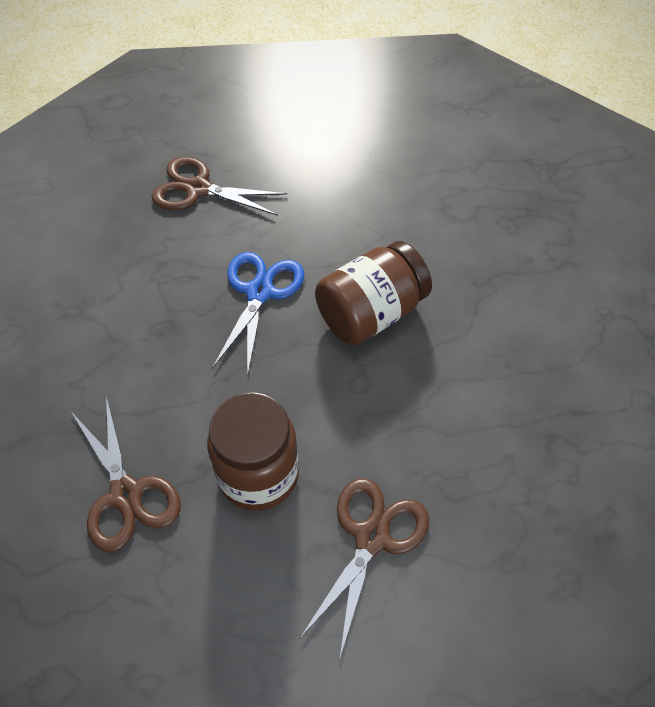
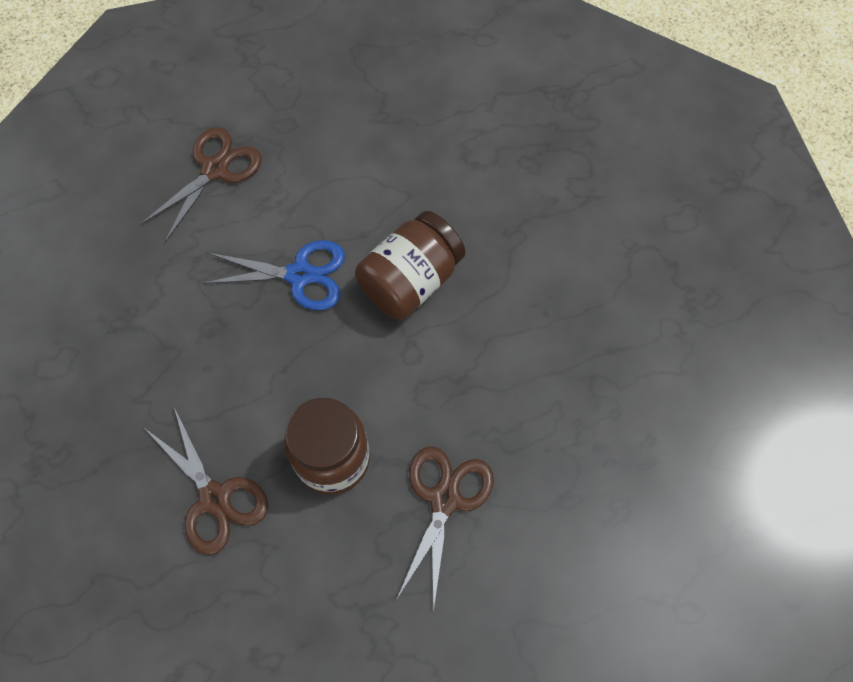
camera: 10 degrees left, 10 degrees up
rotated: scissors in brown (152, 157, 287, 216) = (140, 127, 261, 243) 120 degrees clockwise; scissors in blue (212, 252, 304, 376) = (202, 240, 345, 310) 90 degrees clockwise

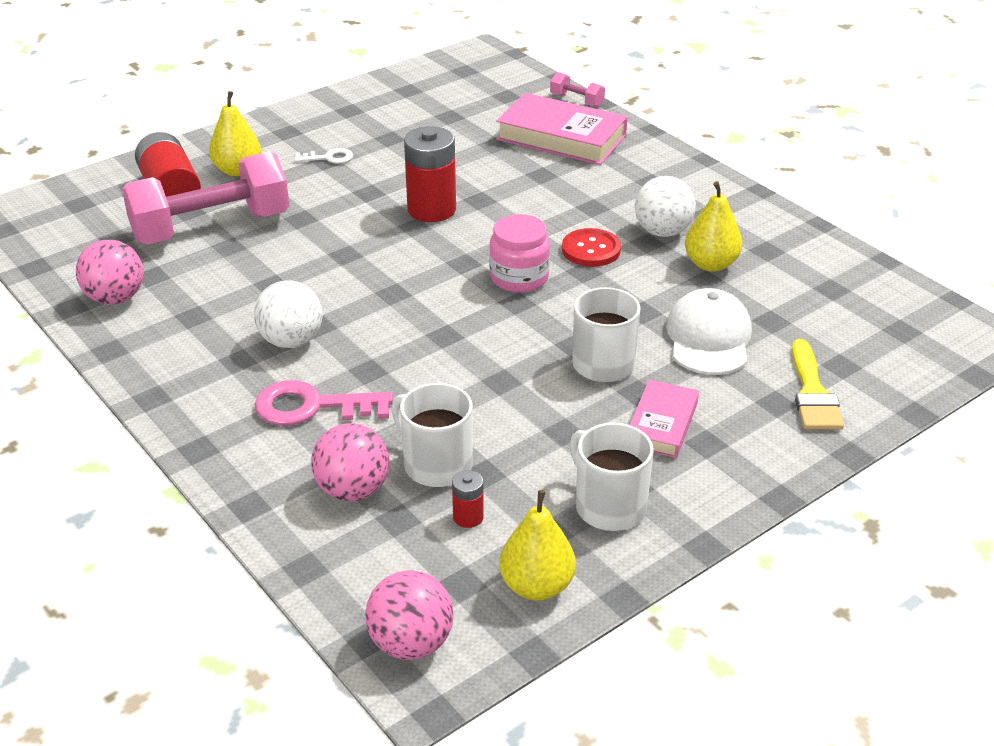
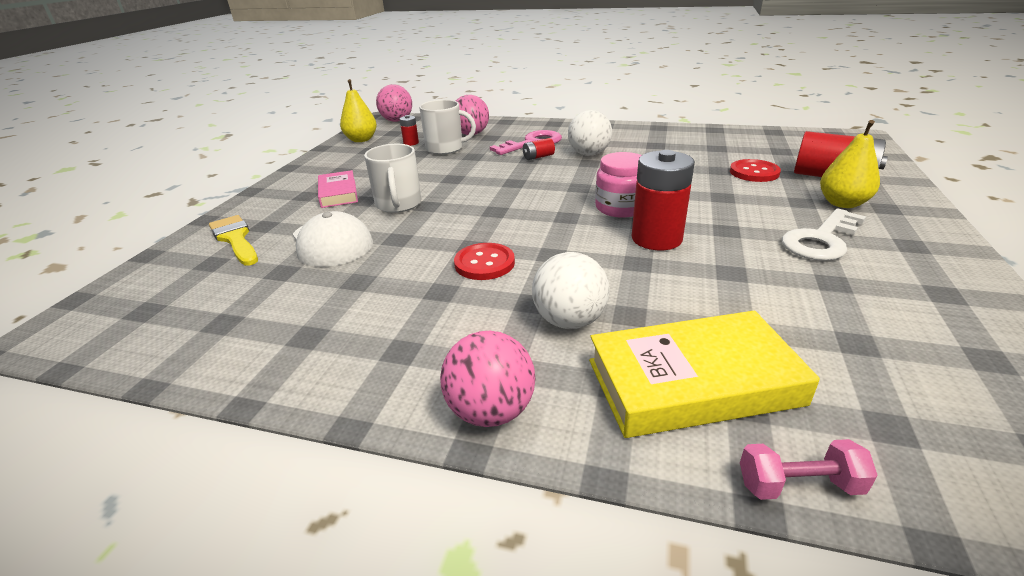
camera: 145 degrees right, 5 degrees down
gone: mug in white (570, 423, 654, 531); pear in yellow (685, 181, 743, 272)
new: battery in red (523, 138, 555, 160)
shifted: ball in pink (76, 240, 144, 305) to (440, 331, 536, 427); jar in pink (489, 214, 550, 293) to (595, 152, 642, 218); ball in white (635, 176, 696, 237) to (532, 252, 610, 329)
swapped: dumbbell in pink (122, 151, 289, 244) to button in red (730, 159, 781, 182)
repainted: book in pink (496, 93, 628, 165) to book in yellow (589, 310, 820, 438)
scaled: key in white (294, 148, 353, 164) = (782, 208, 866, 261) x1.82

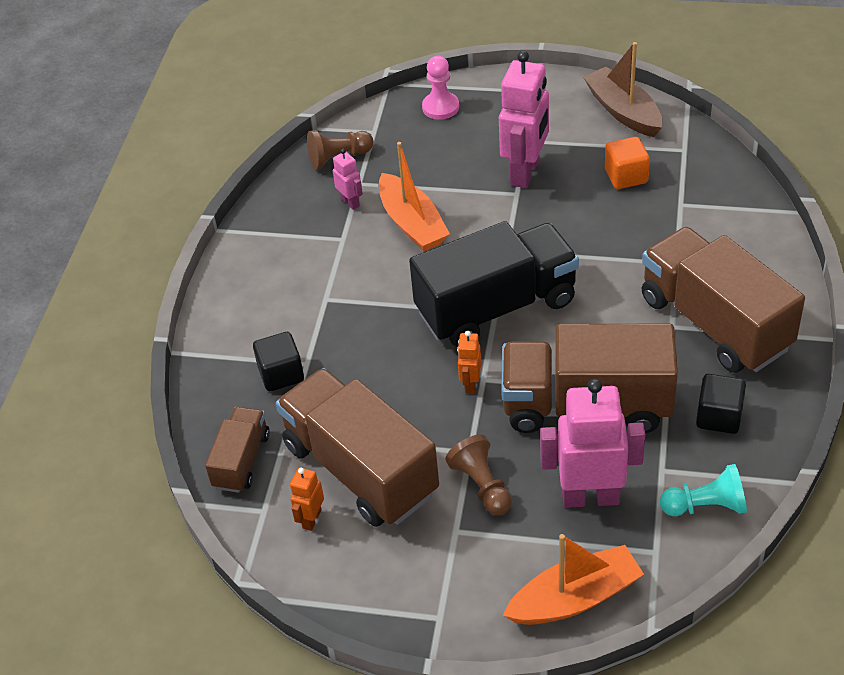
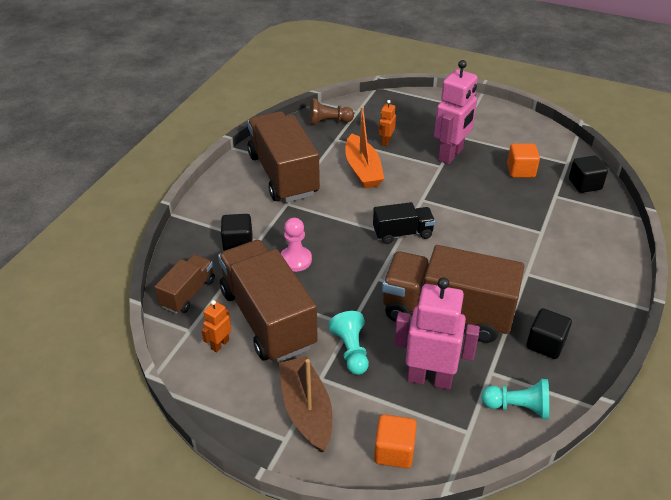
camera: 10 degrees right, 5 degrees down
gone: robot in pink (333, 149, 363, 210)
new: cube in black (569, 155, 608, 193)
shifted: pawn in pink (422, 56, 459, 120) to (281, 218, 312, 272); robot in orange (457, 331, 481, 394) to (379, 100, 396, 146); boat in brown (583, 42, 663, 137) to (279, 356, 332, 453); truck in brown (642, 227, 805, 373) to (247, 111, 320, 202)
swapped: boat in orange (503, 534, 644, 625) to cube in orange (374, 414, 417, 468)
repainted: pawn in brown (445, 435, 512, 515) to pawn in turquoise (328, 311, 369, 375)
scaled: truck in black (409, 221, 579, 347) = (373, 202, 435, 244) x0.51

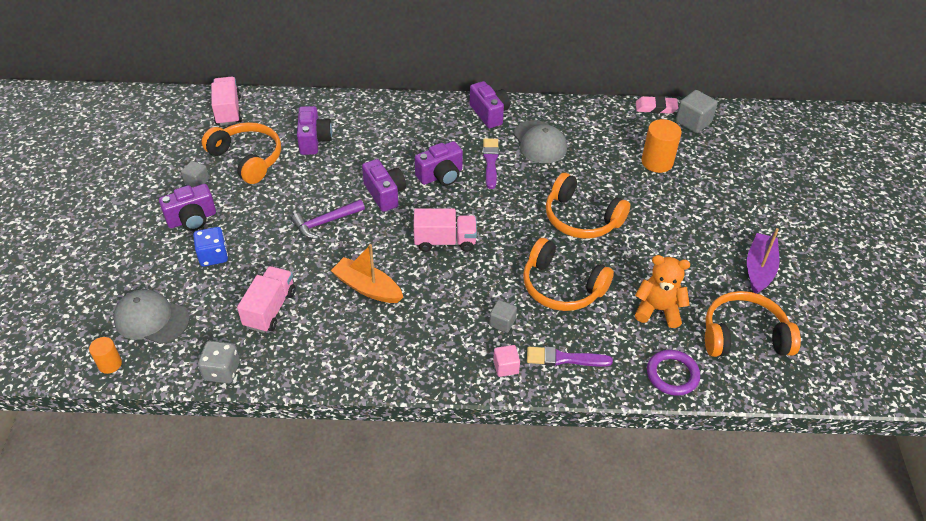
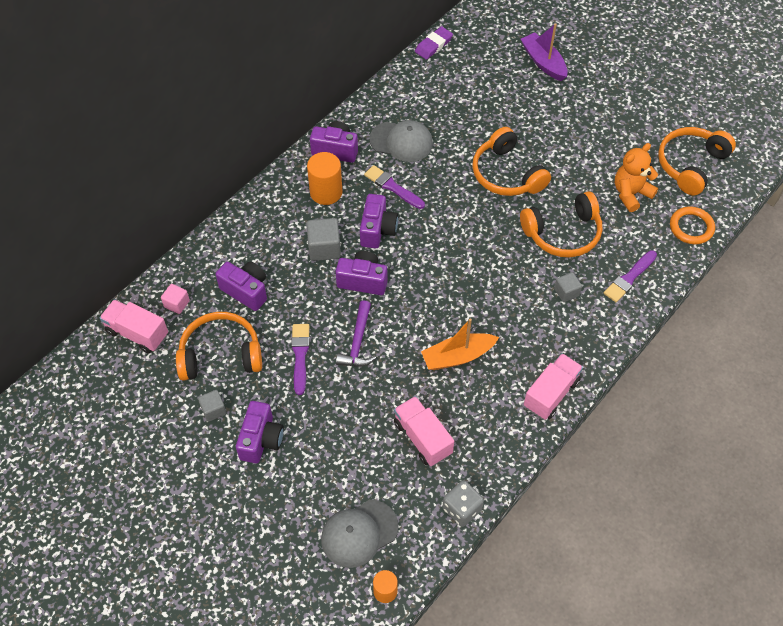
camera: 50 degrees left, 10 degrees up
gone: dice in blue (193, 227, 228, 267)
new: brush in purple (291, 324, 310, 395)
shifted: truck in pink (414, 208, 477, 252) to (524, 353, 583, 420); cube in pink (493, 345, 520, 377) to (161, 284, 190, 314); cylinder in orange (641, 119, 682, 173) to (307, 152, 342, 205); cube in grey (676, 90, 718, 133) to (307, 218, 341, 261); boat in purple (747, 228, 779, 294) to (521, 23, 568, 81)
repainted: eraser in pink (636, 96, 678, 114) to eraser in purple (415, 26, 453, 60); ring in purple (647, 350, 700, 396) to ring in orange (670, 207, 715, 244)
rotated: headphones in orange (546, 173, 630, 239) = (472, 127, 551, 196) 75 degrees clockwise

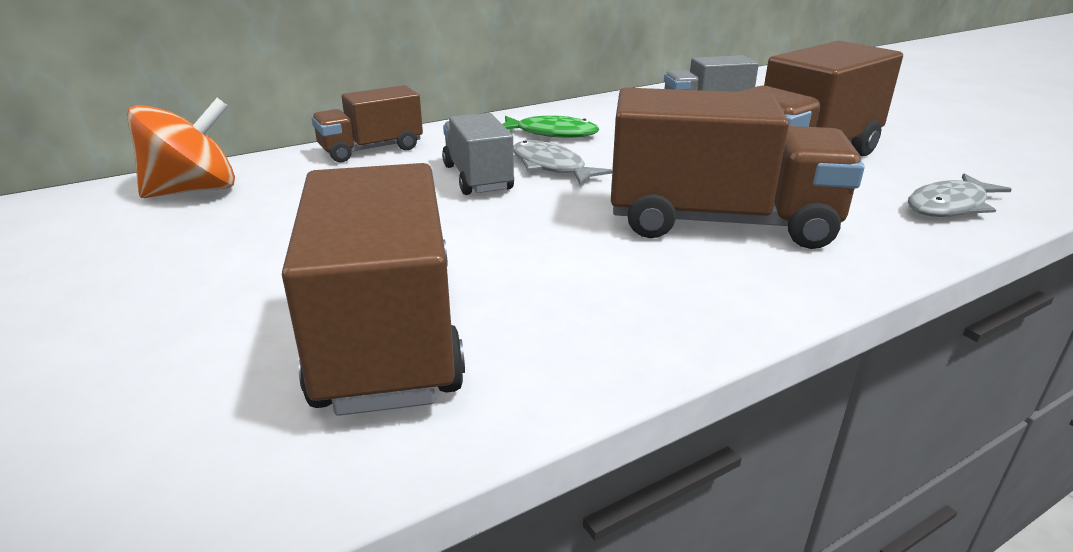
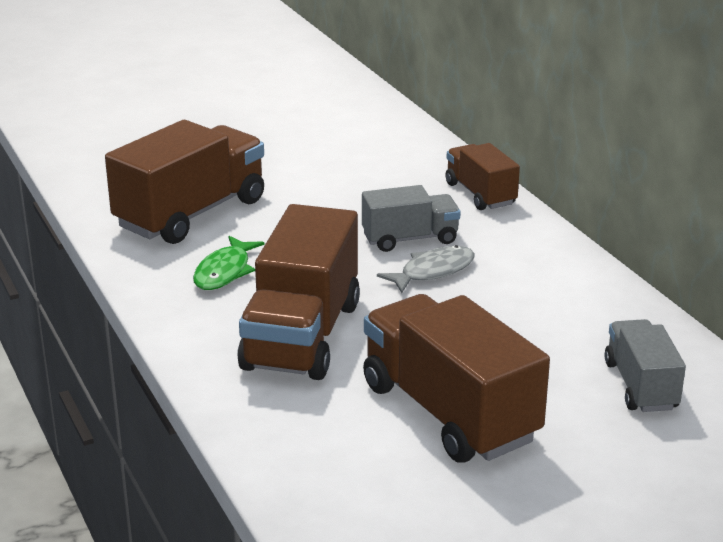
camera: 95 degrees right, 0 degrees up
gone: spinning top in orange (127, 98, 235, 198); fish in grey (908, 174, 1012, 217)
shifted: fish in green (502, 115, 599, 138) to (193, 236, 264, 290)
rotated: truck in brown (282, 163, 465, 416) = (105, 120, 264, 244) 45 degrees counterclockwise

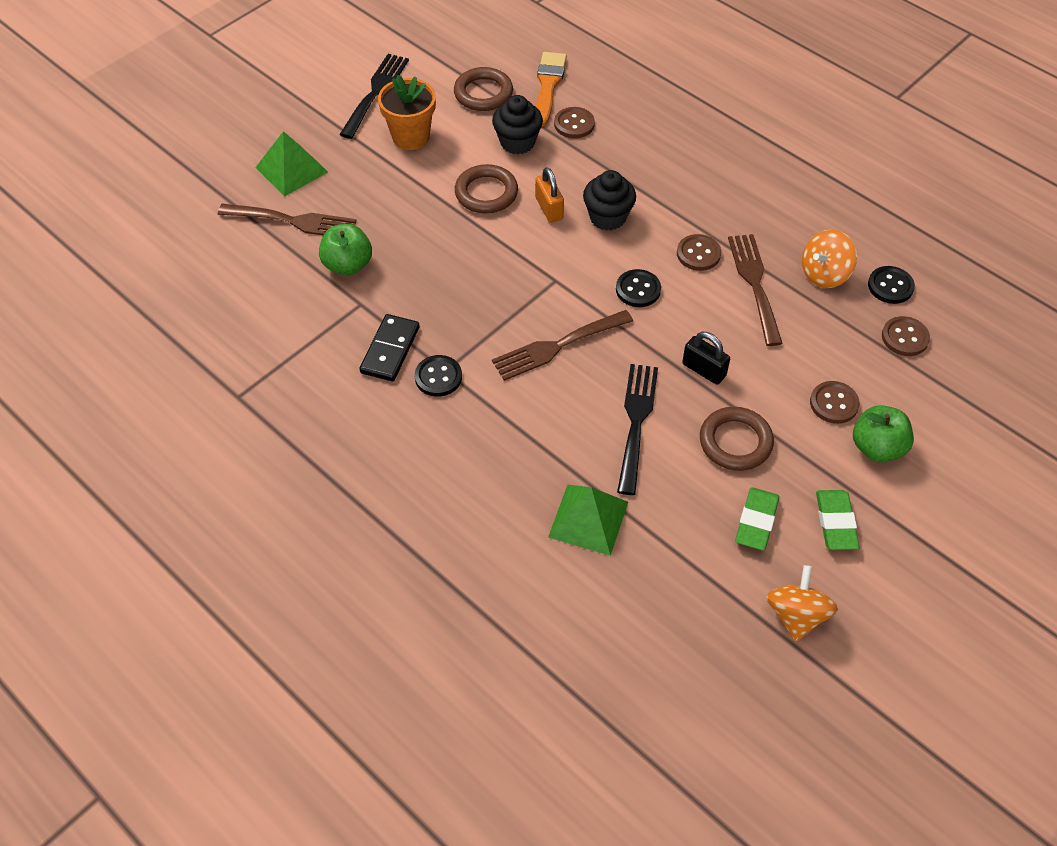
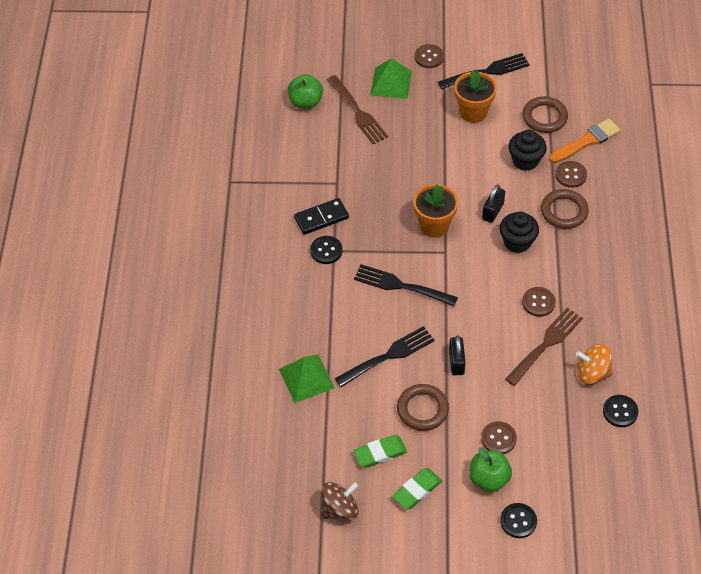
camera: 50 degrees right, 0 degrees up
new: flower pot in orange (413, 184, 458, 237)
shifted: apple in green (319, 224, 372, 275) to (288, 74, 323, 109); ring in brown (455, 164, 518, 213) to (541, 189, 589, 229); button in black (616, 269, 661, 307) to (500, 503, 537, 538); button in brown (882, 316, 930, 356) to (415, 44, 444, 68)
repainted: fork in brown (492, 310, 633, 381) to fork in black (354, 264, 458, 306); padlock in orange (535, 167, 564, 223) to padlock in black (482, 185, 505, 223); spinning top in orange (766, 565, 838, 642) to spinning top in brown (321, 482, 358, 520)

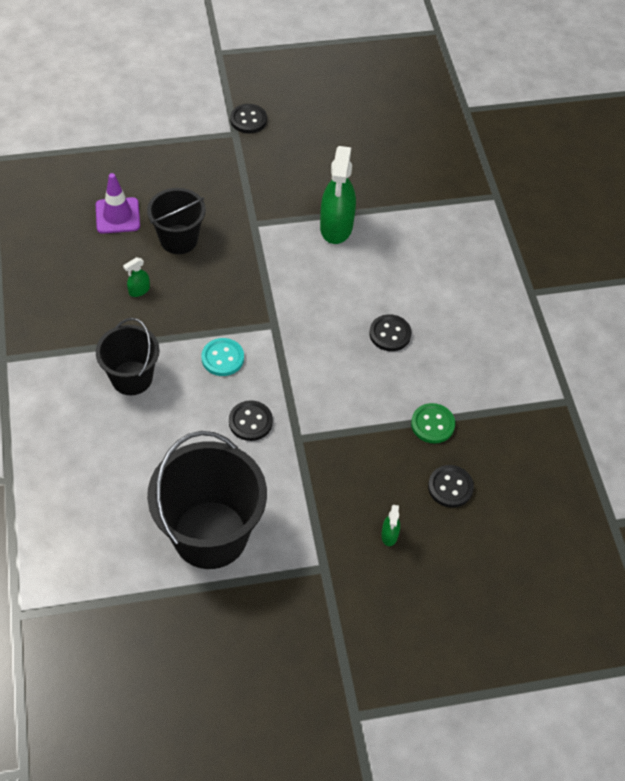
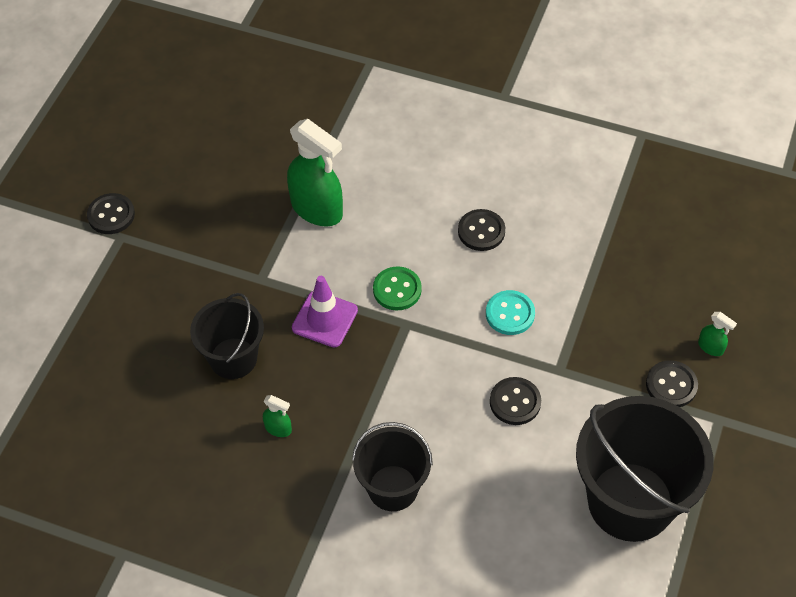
camera: 55 degrees left, 0 degrees up
shifted: traffic cone in purple (96, 173, 140, 234) to (292, 276, 358, 348); button in turquoise (202, 338, 244, 376) to (486, 290, 535, 335); button in green (411, 403, 455, 444) to (373, 266, 422, 310); button in black (428, 465, 474, 508) to (646, 360, 698, 407)
rotated: spray bottle in green (123, 257, 150, 297) = (263, 395, 292, 437) 60 degrees counterclockwise

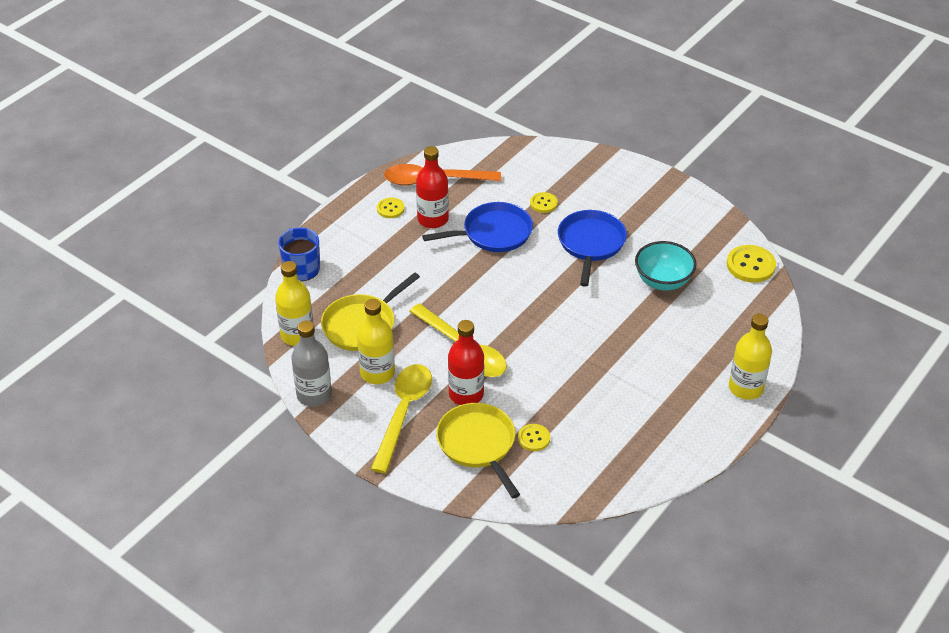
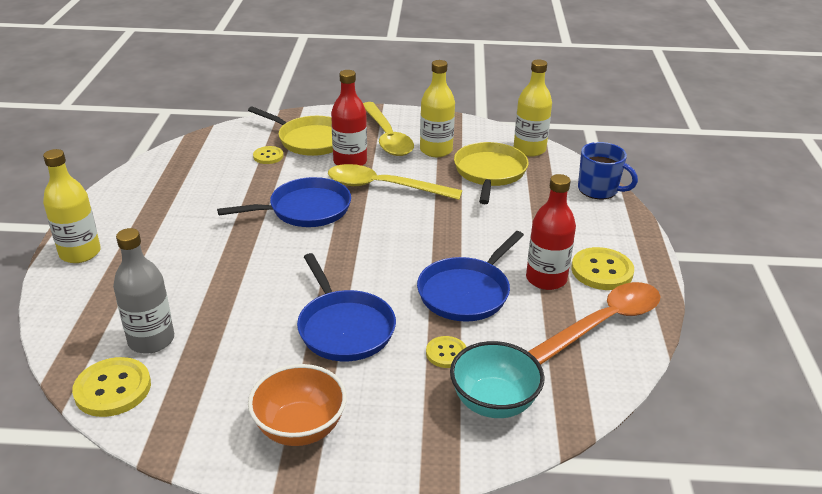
camera: 145 degrees right, 10 degrees down
new: pan in blue (217, 177, 351, 227); bowl in orange (248, 364, 347, 446)
shifted: bottle in grey (291, 321, 332, 407) to (113, 228, 174, 354); bowl in turquoise (635, 241, 697, 291) to (450, 341, 545, 418)
scaled: button in yellow (377, 197, 405, 218) = (571, 247, 634, 290) x1.68

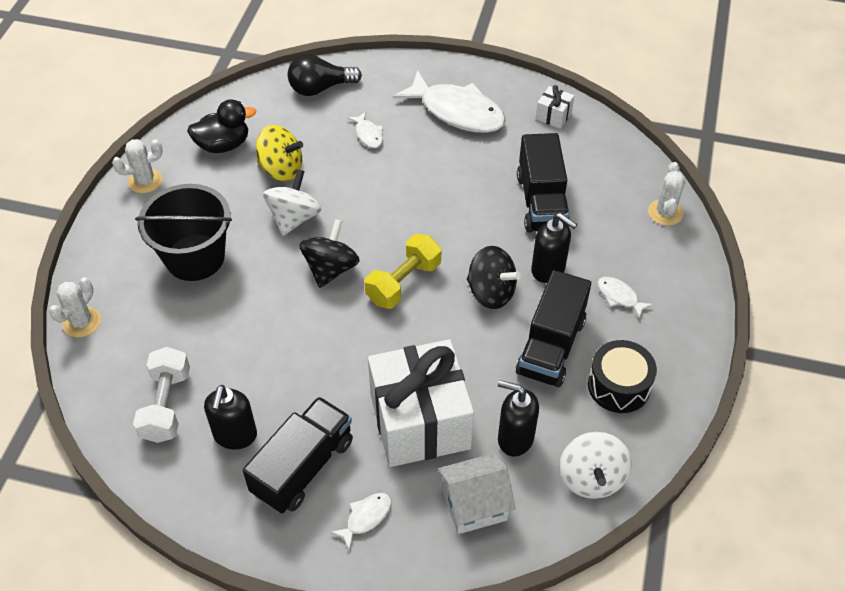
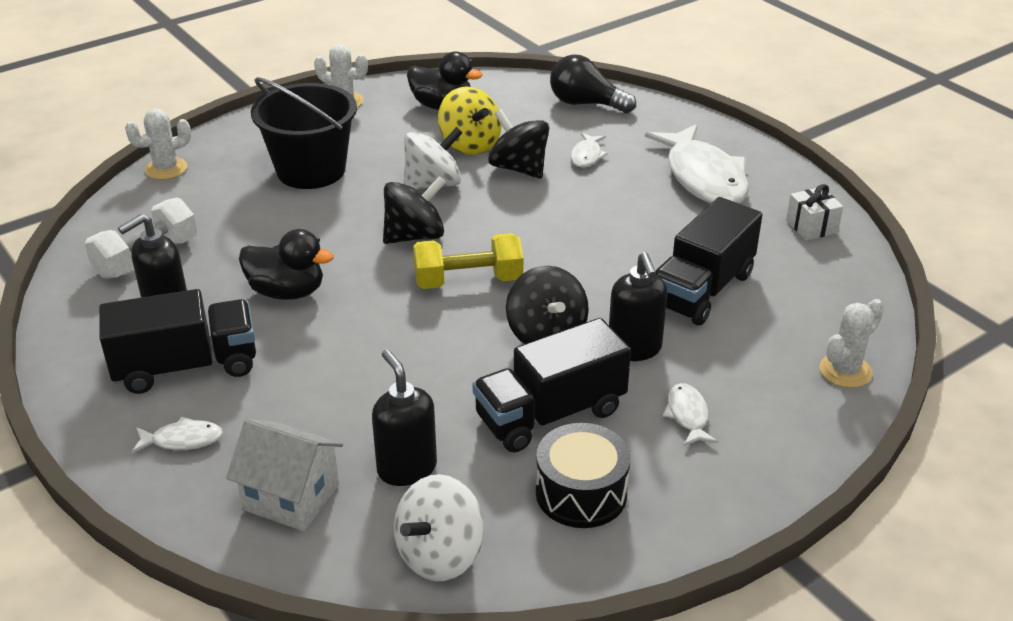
camera: 40 degrees right, 15 degrees down
gone: gift in white (368, 339, 474, 467)
new: duck in black (239, 229, 334, 300); spinning top in black (488, 109, 549, 179)

